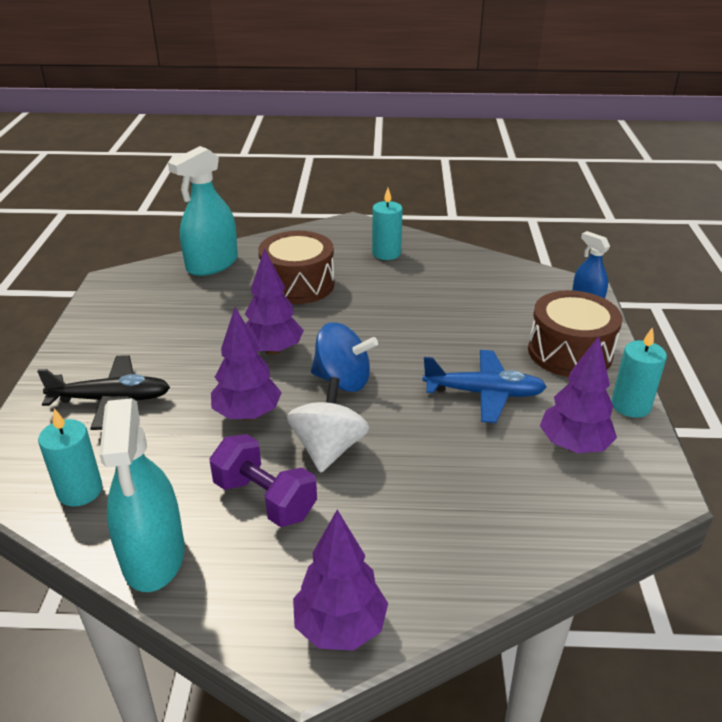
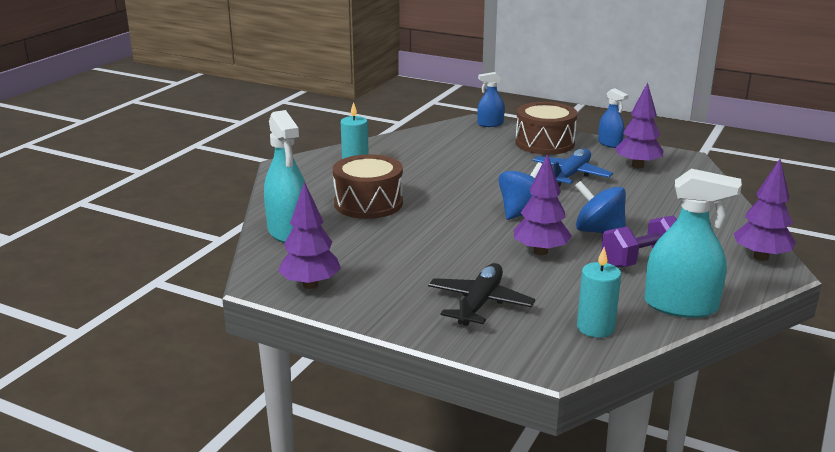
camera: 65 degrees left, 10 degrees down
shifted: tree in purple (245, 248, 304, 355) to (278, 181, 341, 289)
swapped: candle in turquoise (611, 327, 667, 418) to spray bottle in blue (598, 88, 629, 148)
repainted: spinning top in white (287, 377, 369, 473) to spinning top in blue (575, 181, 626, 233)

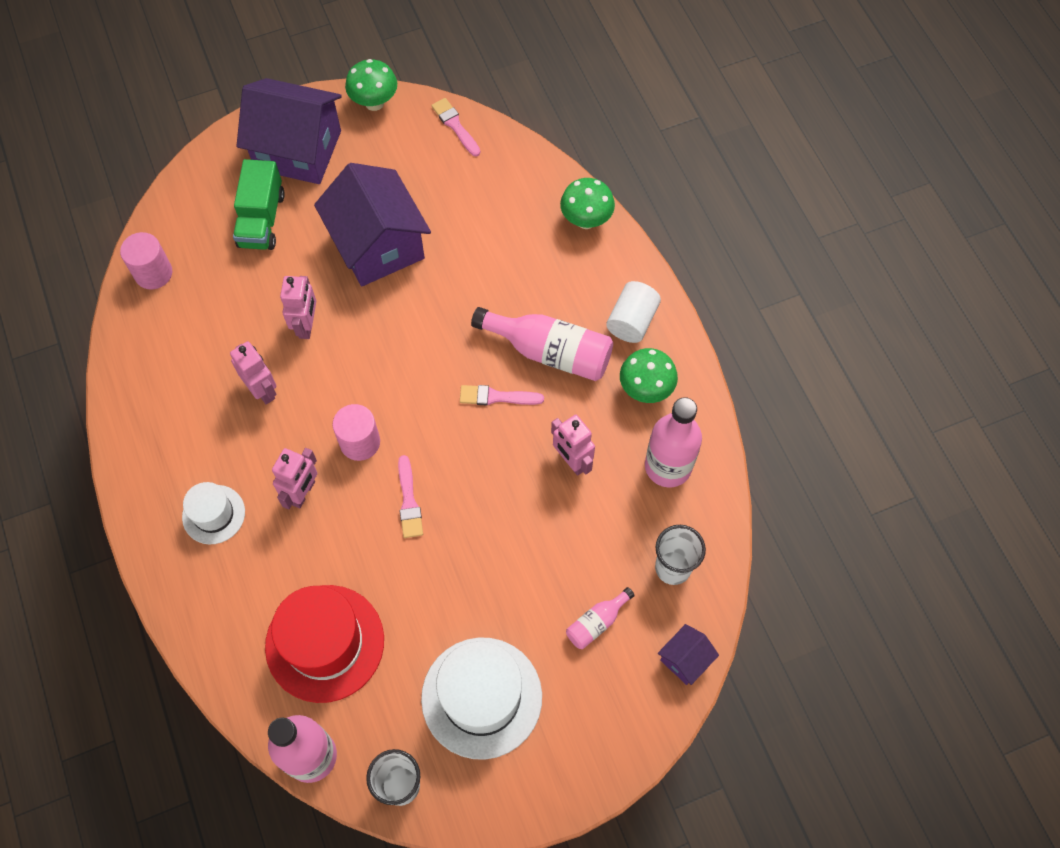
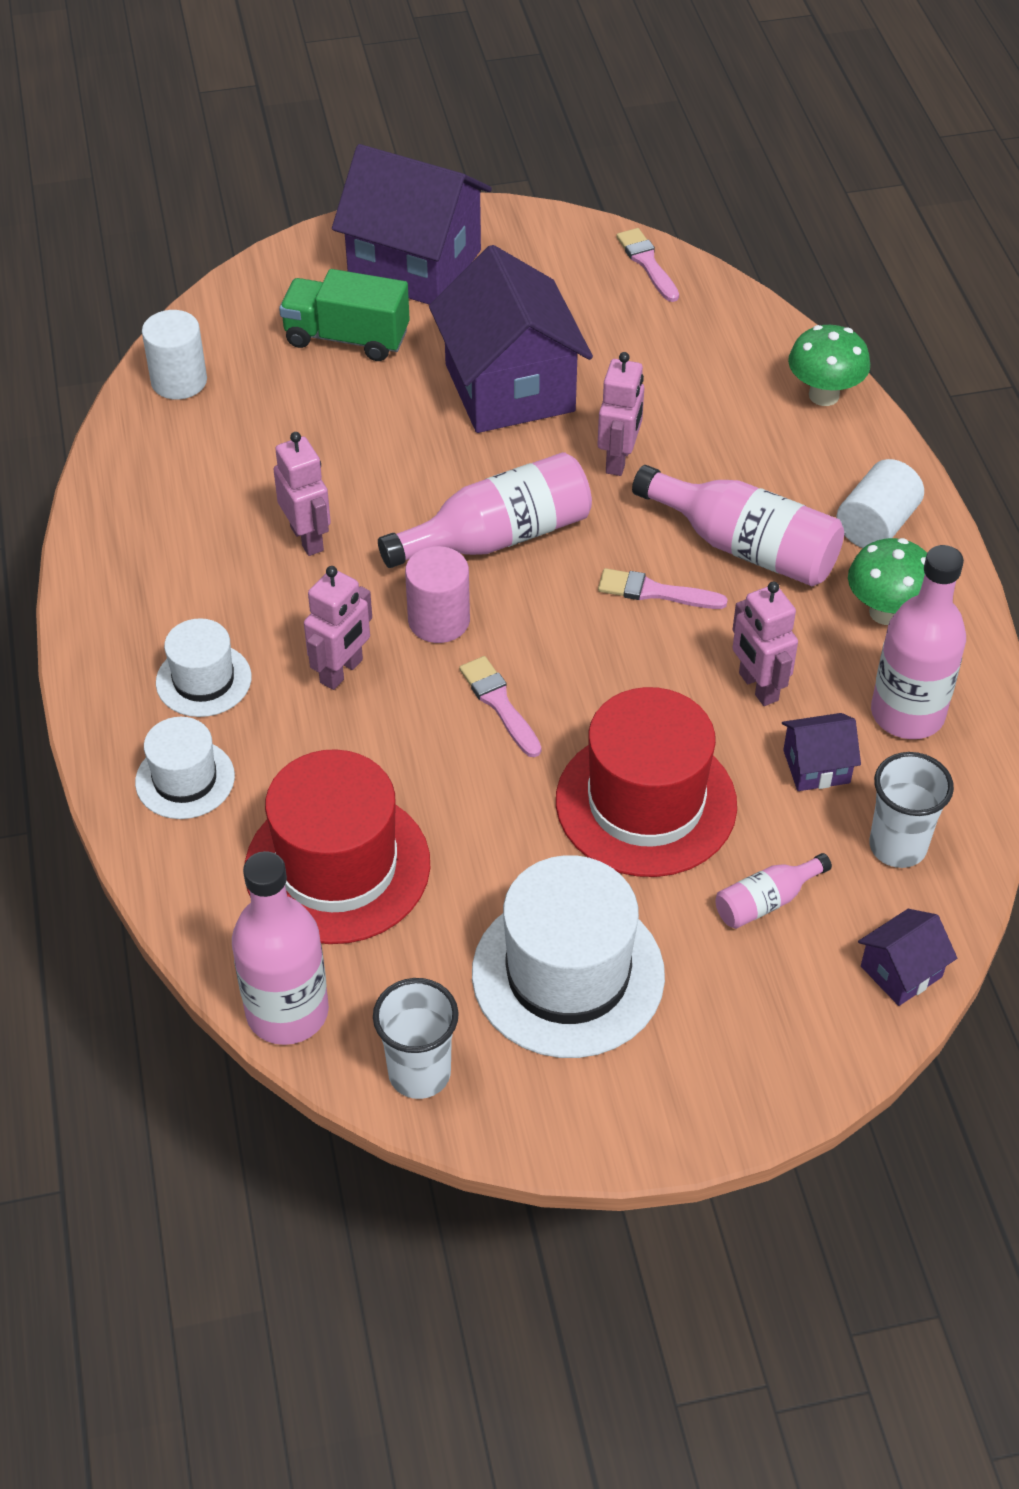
camera: 10 degrees right, 15 degrees down
gone: mushroom in green (345, 59, 397, 111)
new: hat in white (135, 717, 235, 819); bottle in pink (378, 452, 592, 568); hat in red (556, 687, 737, 877); house in purple (782, 713, 861, 791)
shifted: robot in pink (280, 276, 316, 339) to (598, 352, 644, 476)
repainted: cylinder in pink (120, 232, 172, 289) to cylinder in white (142, 310, 207, 399)
rotated: truck in green (233, 159, 285, 250) = (279, 269, 410, 361) 90 degrees clockwise; brush in pink (398, 455, 423, 538) = (459, 656, 542, 757) 150 degrees clockwise

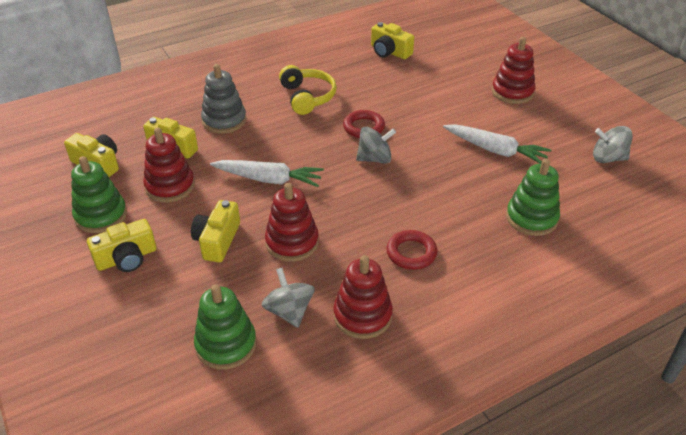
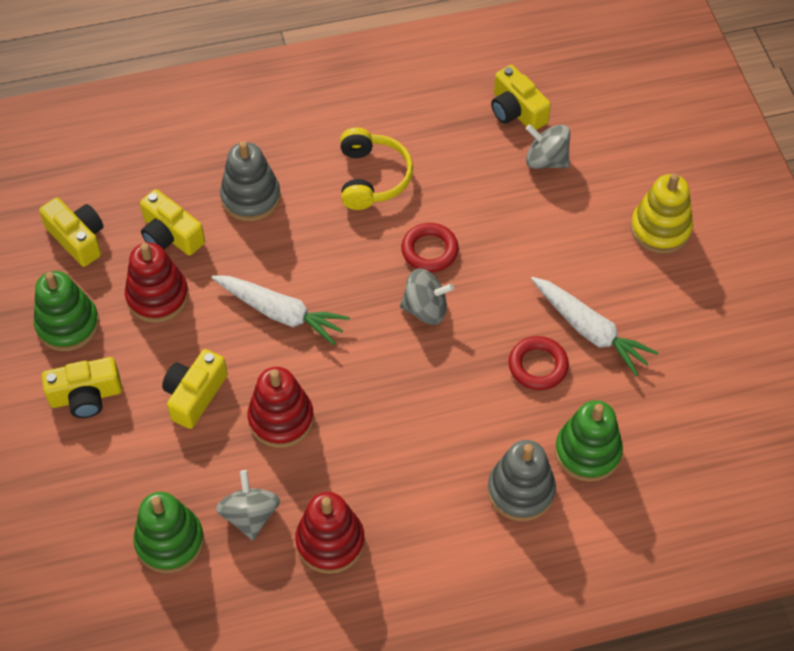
camera: 15 degrees right, 15 degrees up
new: stacking toy in grey (488, 440, 556, 521)
shifted: ring in red (386, 230, 437, 270) to (508, 336, 569, 390); spinning top in grey (593, 126, 633, 163) to (526, 124, 570, 169)
repainted: stacking toy in red (492, 37, 535, 104) to stacking toy in yellow (631, 173, 693, 254)

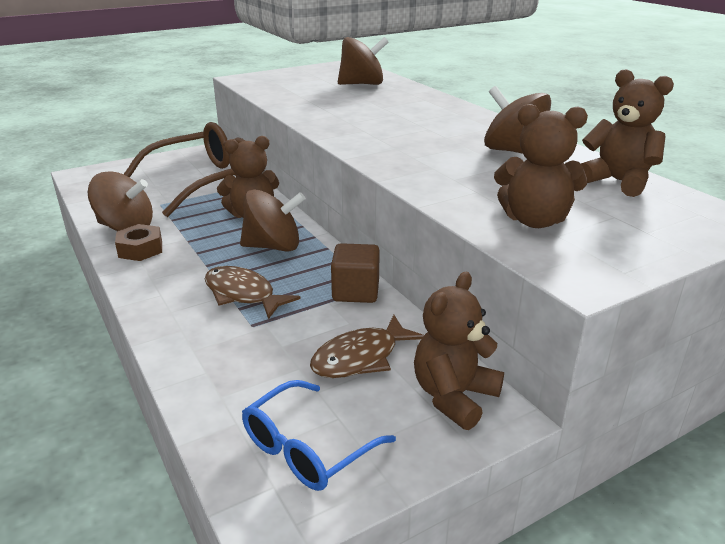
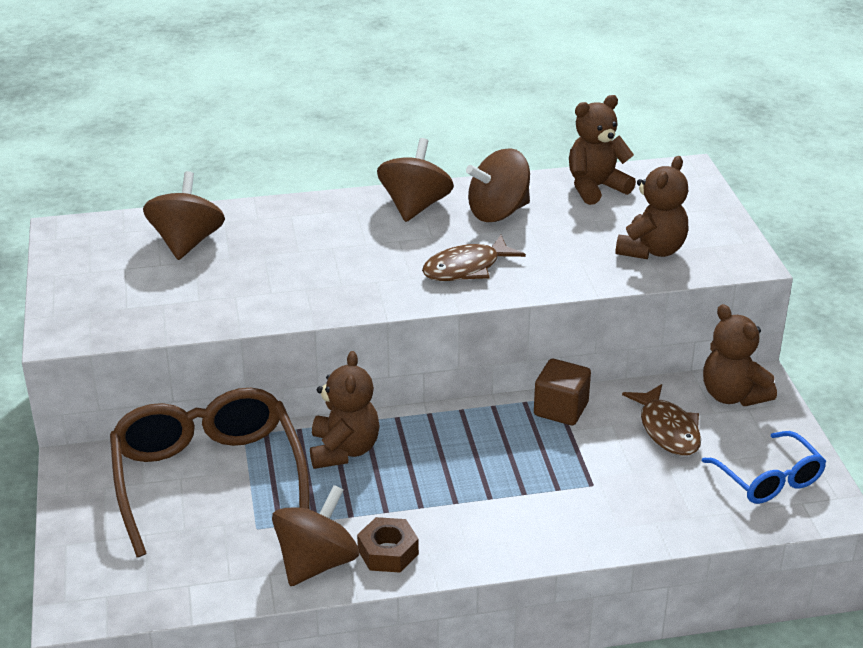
camera: 70 degrees left, 5 degrees up
shifted: fish in brown (205, 266, 300, 319) to (422, 235, 526, 281); spinning top in brown (240, 189, 306, 252) to (377, 138, 454, 222)

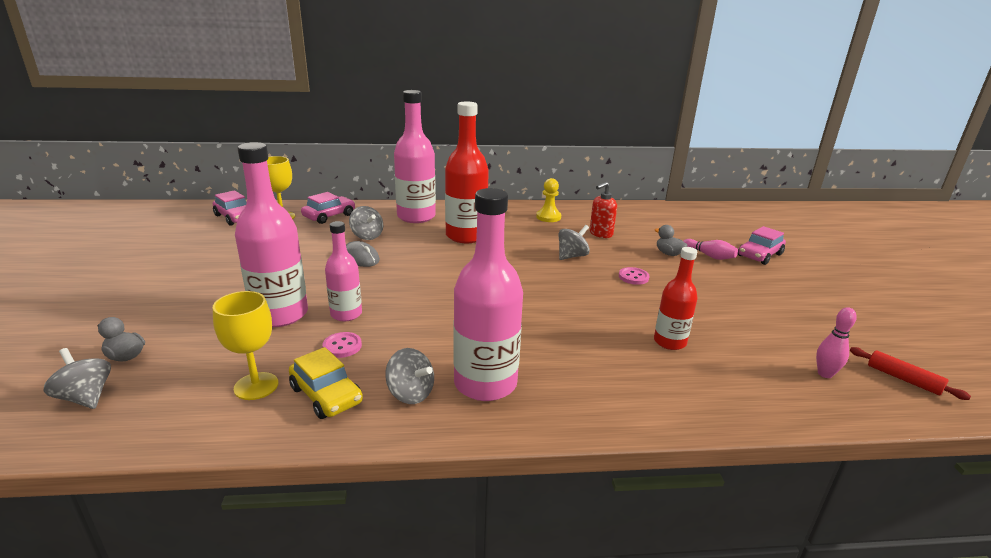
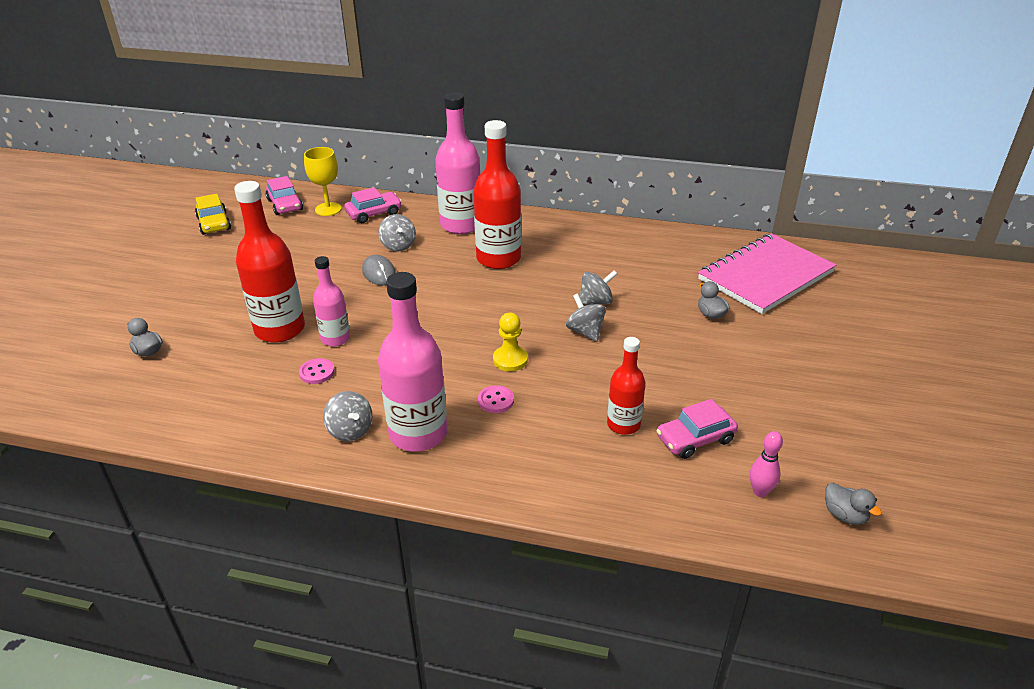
camera: 20 degrees right, 10 degrees up
gone: goblet in yellow (213, 291, 278, 400); soap dispenser in red (590, 182, 617, 238); bowling pin in pink (683, 239, 738, 260)
new: notebook in pink (698, 233, 836, 314)
shifted: spinning top in grey (43, 348, 111, 409) to (566, 294, 606, 342); car in yellow (289, 347, 363, 419) to (195, 194, 231, 235); pawn in yellow (536, 178, 561, 222) to (493, 313, 528, 371); button in pink (619, 267, 650, 285) to (478, 385, 514, 413); car in pink (738, 226, 786, 265) to (656, 399, 738, 459)
swapped: rolling pin in red (850, 347, 971, 400) to duck in grey (825, 483, 882, 525)
repainted: bottle in pink (235, 142, 308, 327) to bottle in red (234, 181, 305, 343)

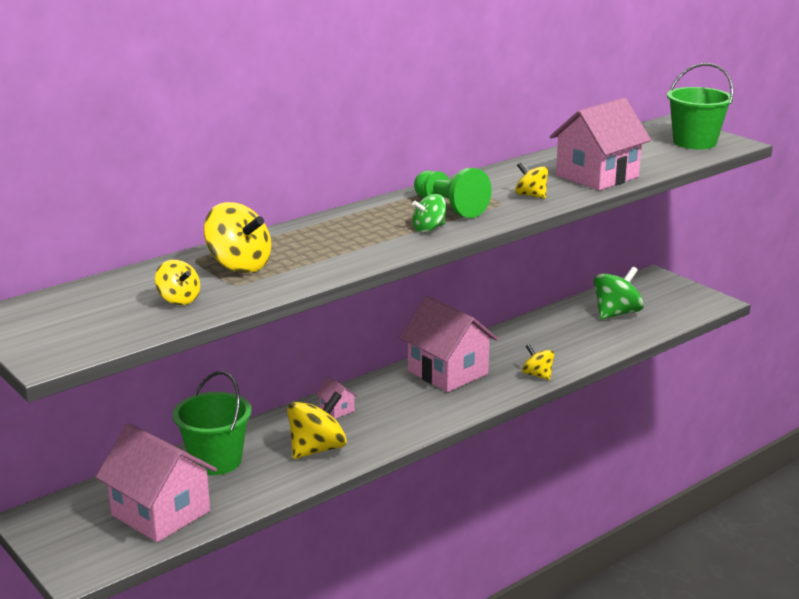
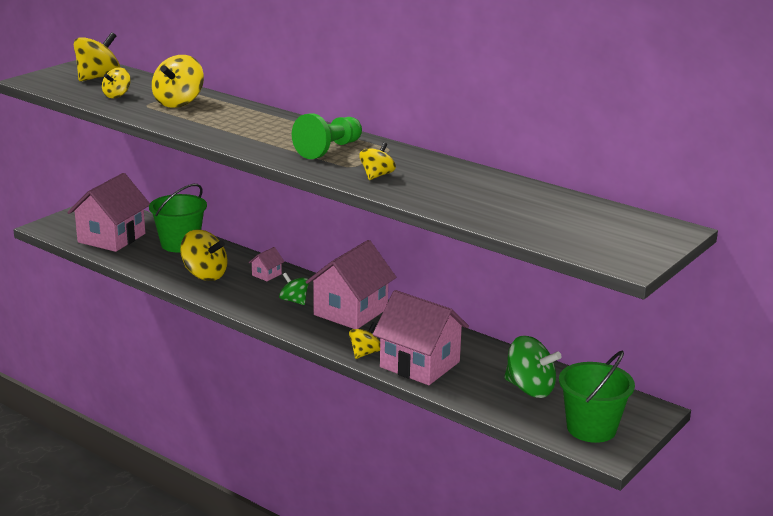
camera: 75 degrees right, 0 degrees up
new: spinning top in yellow (74, 32, 121, 81)
shifted: spinning top in green (412, 194, 446, 232) to (279, 273, 309, 305); house in pink (550, 98, 651, 190) to (373, 290, 469, 385); bucket in green (667, 63, 734, 149) to (559, 351, 635, 443)

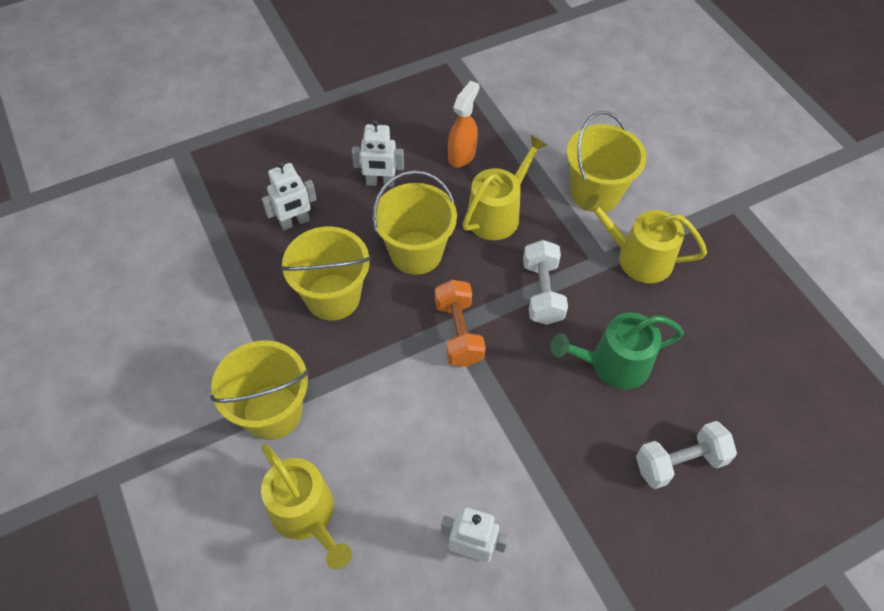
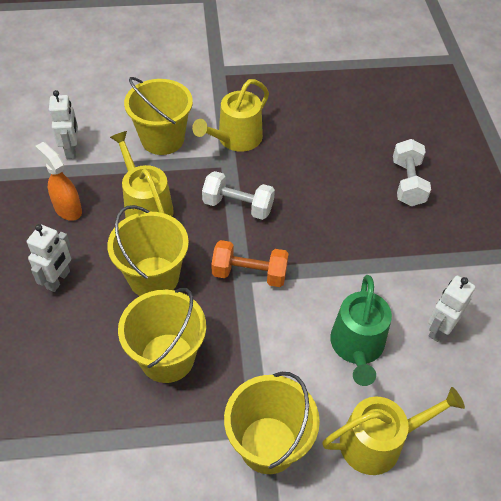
camera: 70 degrees left, 5 degrees down
shifted: robot in white (262, 161, 317, 230) to (49, 90, 78, 159); watering can in green (551, 312, 684, 389) to (330, 275, 392, 386)

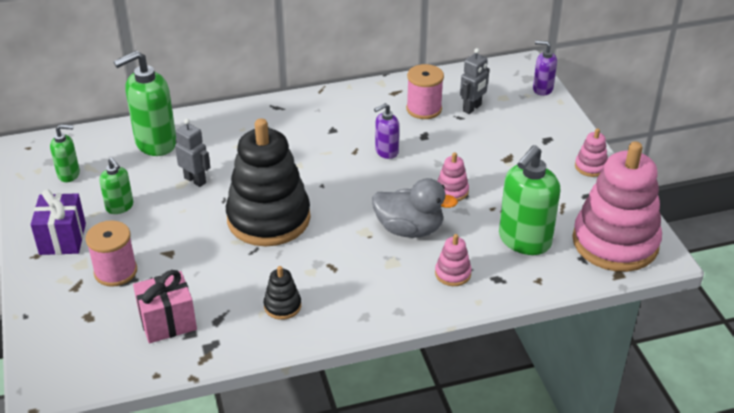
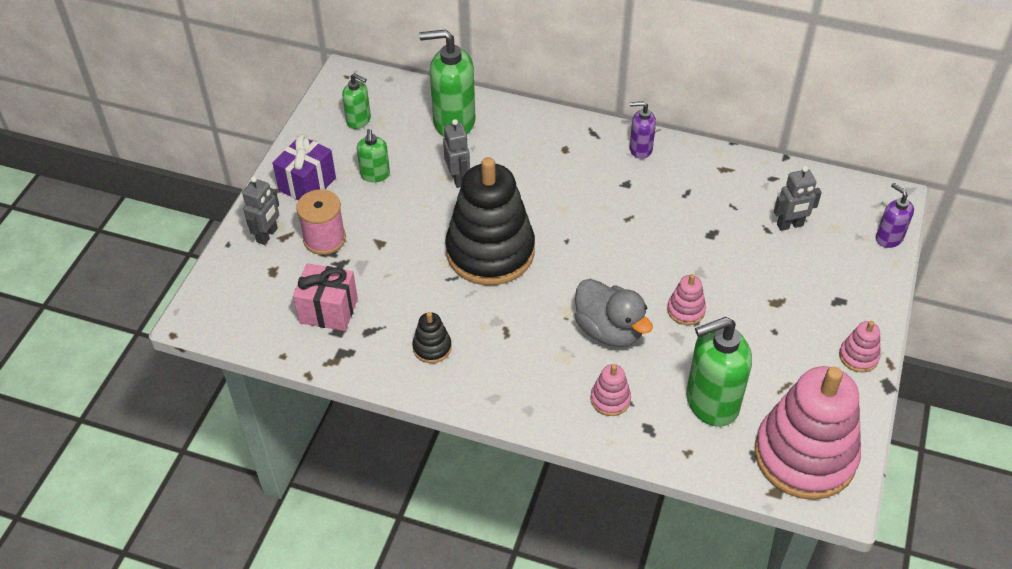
camera: 35 degrees right, 10 degrees up
gone: spool in pink (406, 64, 444, 119)
new: robot in grey (242, 176, 279, 245)
shifted: soap dispenser in purple (374, 103, 399, 159) to (630, 101, 656, 159)

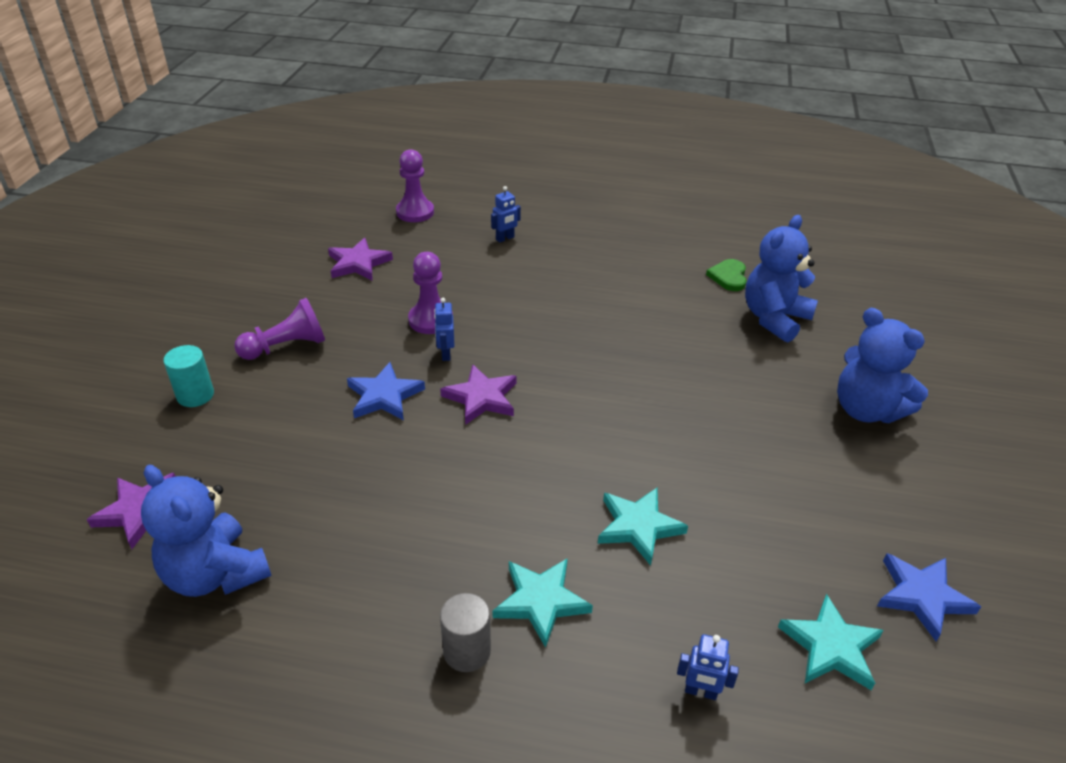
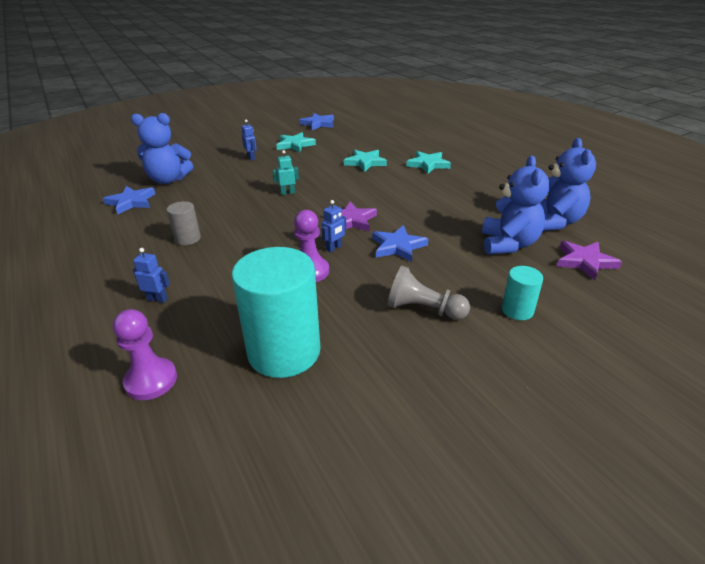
camera: 130 degrees left, 5 degrees down
new: robot in turquoise (273, 150, 299, 195)
shifted: cylinder in grey (440, 593, 491, 672) to (167, 201, 201, 245); robot in blue (677, 634, 739, 700) to (241, 119, 257, 161); star in turquoise (778, 594, 884, 690) to (277, 132, 316, 153); teddy bear in blue (837, 308, 928, 423) to (482, 156, 549, 255)
swapped: star in purple (328, 238, 393, 281) to cylinder in turquoise (232, 247, 320, 378); heart in green (706, 259, 747, 291) to star in blue (103, 186, 155, 214)
repainted: pawn in purple (234, 298, 325, 360) to pawn in grey (388, 266, 470, 320)

